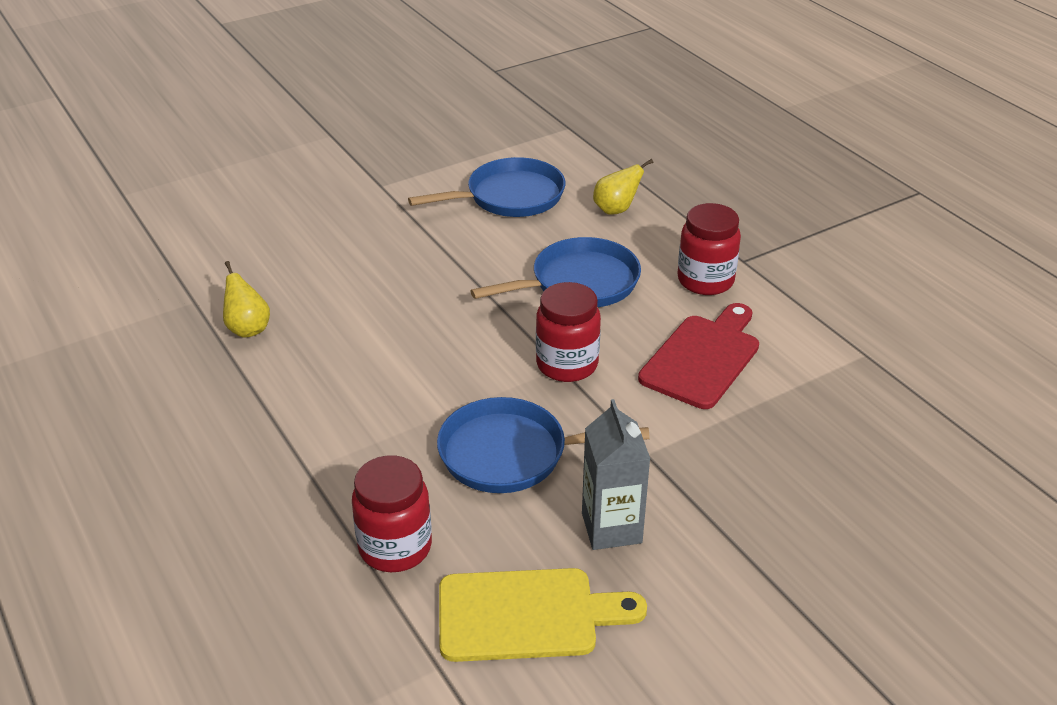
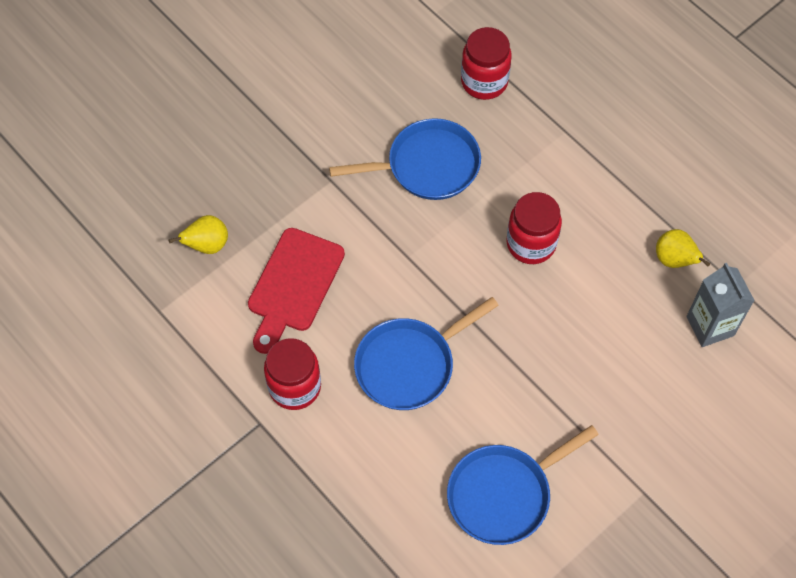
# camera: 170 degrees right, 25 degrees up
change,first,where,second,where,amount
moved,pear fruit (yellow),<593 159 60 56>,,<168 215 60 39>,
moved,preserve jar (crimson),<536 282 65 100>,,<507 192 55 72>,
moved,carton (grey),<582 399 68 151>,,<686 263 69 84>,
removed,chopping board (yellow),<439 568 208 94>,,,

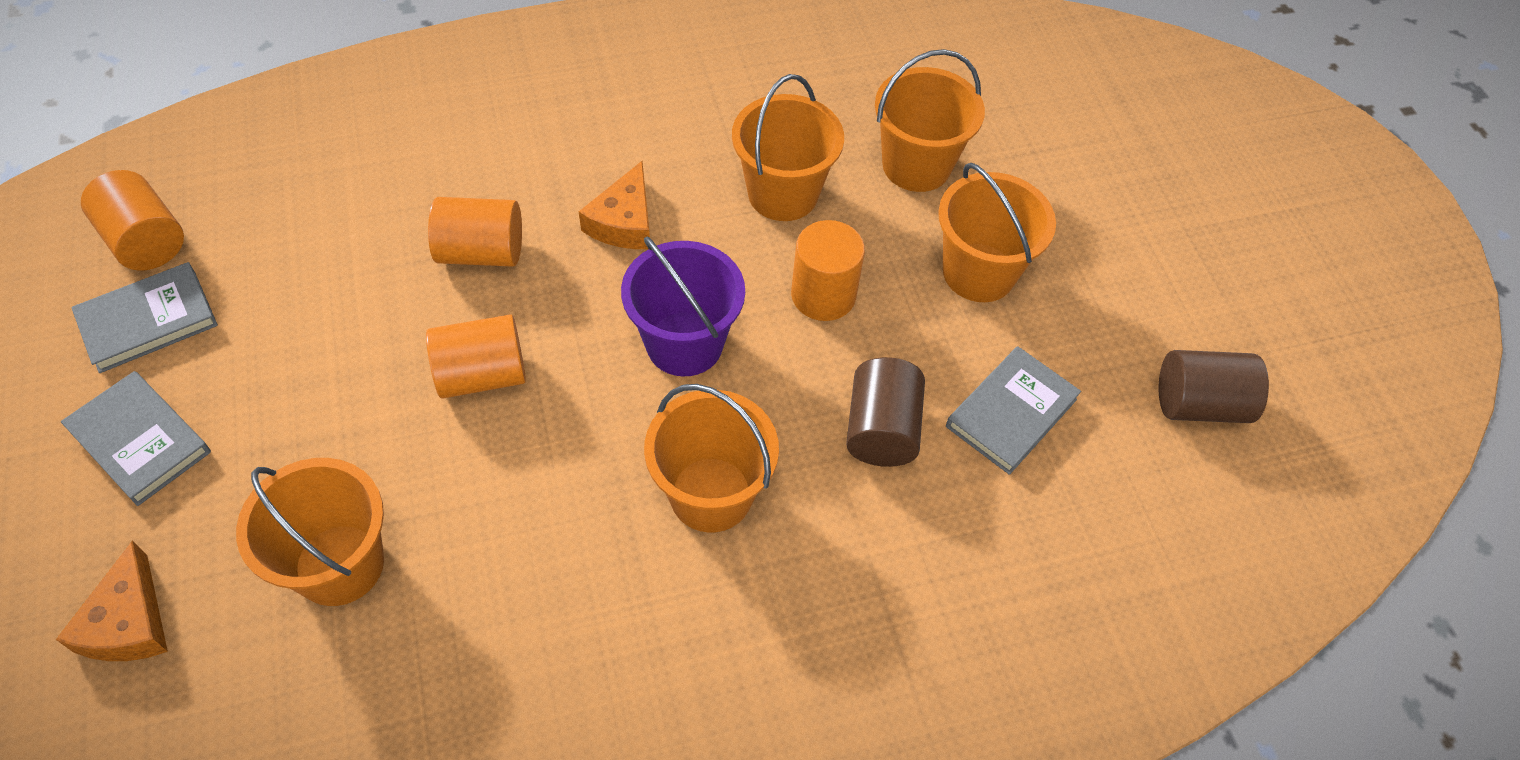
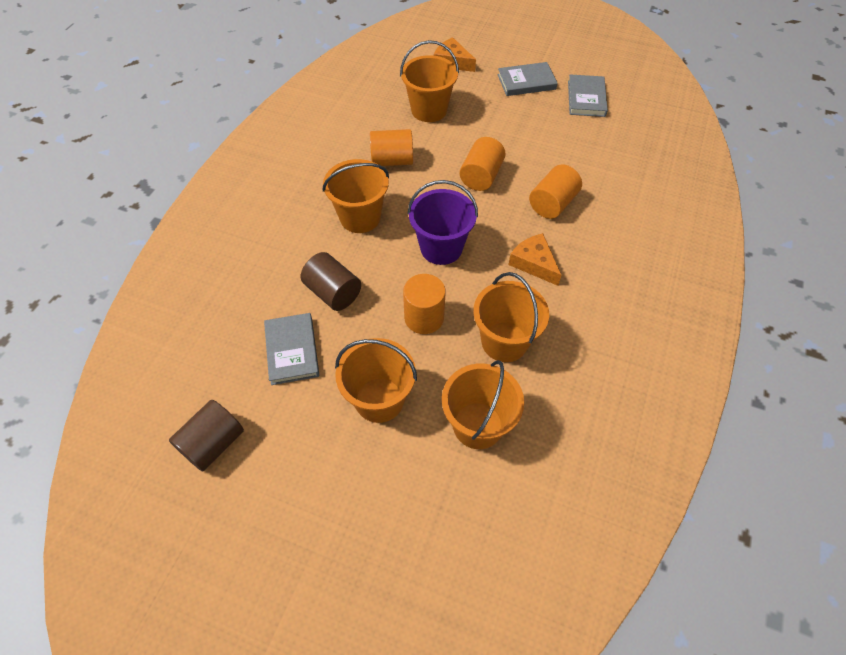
# camera: 130 degrees right, 0 degrees up
change,first,where,second,where,amount
moved,solid cylinder (orange),<81 170 103 100>,,<370 129 43 37>,

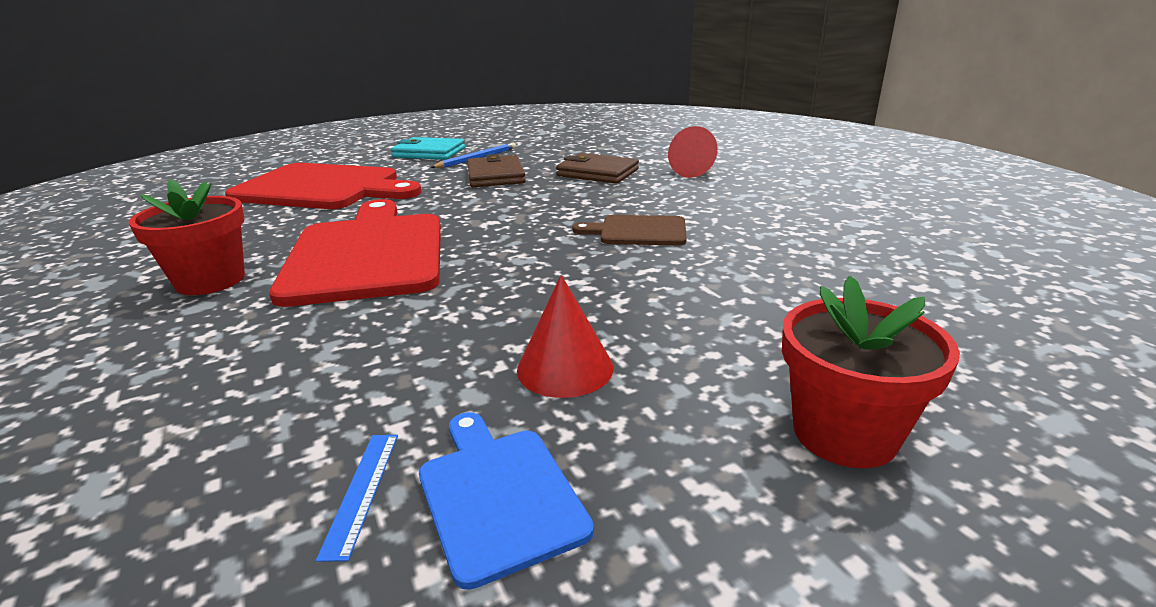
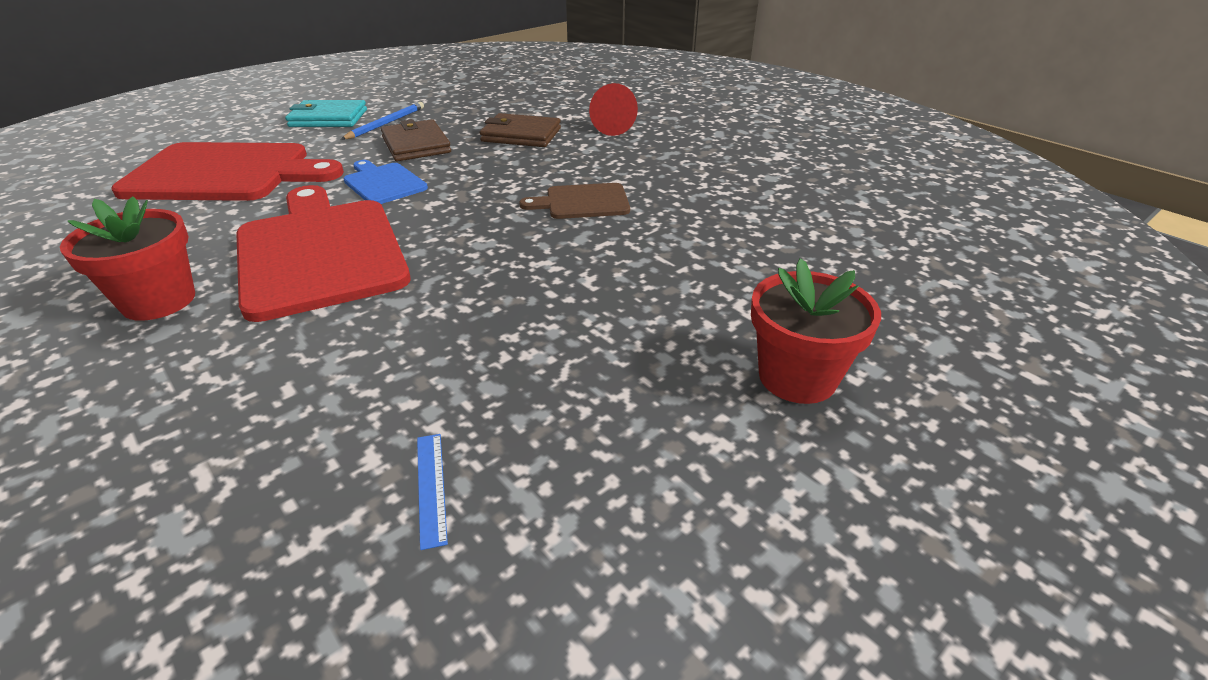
# camera: 15 degrees left, 10 degrees up
change,first,where,second,where,amount
moved,chopping board (royal blue),<419 412 175 178>,,<343 160 85 44>,
removed,cone (crimson),<517 275 96 123>,,,

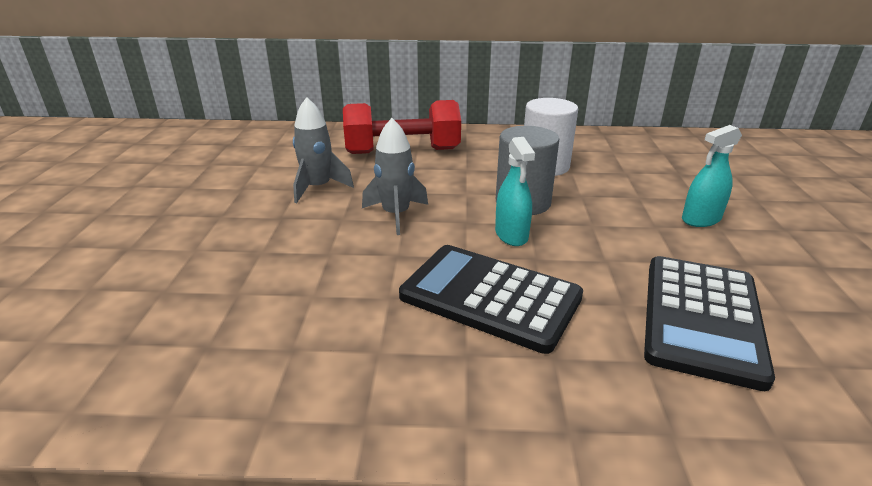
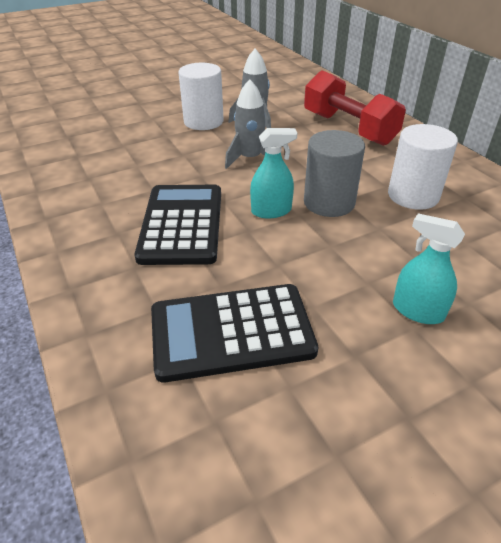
# camera: 60 degrees right, 10 degrees up
change,first,where,second,where,amount
added,,,solid cylinder (white),<178 63 46 67>,
turned,sprayer (turquoise),<495 137 40 109>,,<250 128 47 90>,150 degrees counterclockwise

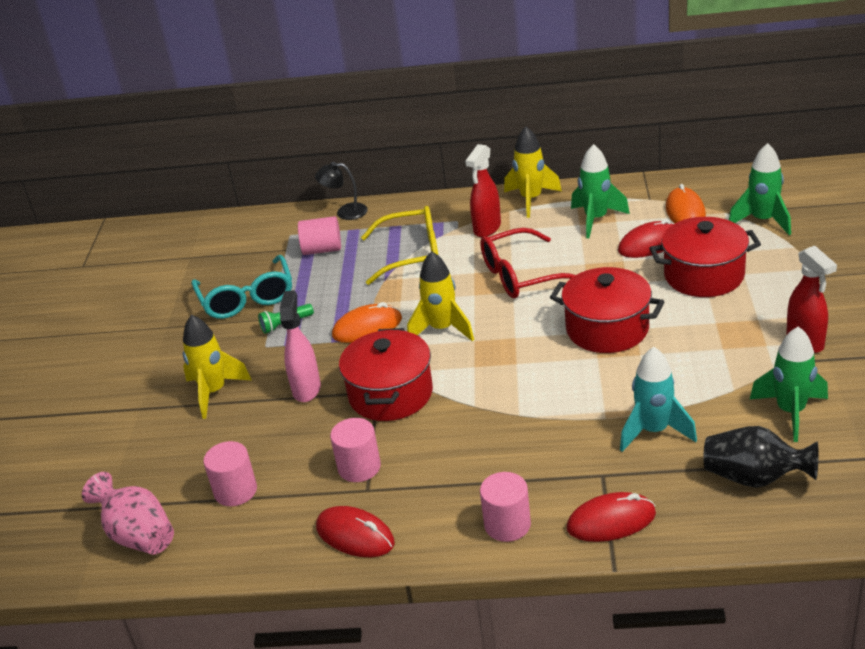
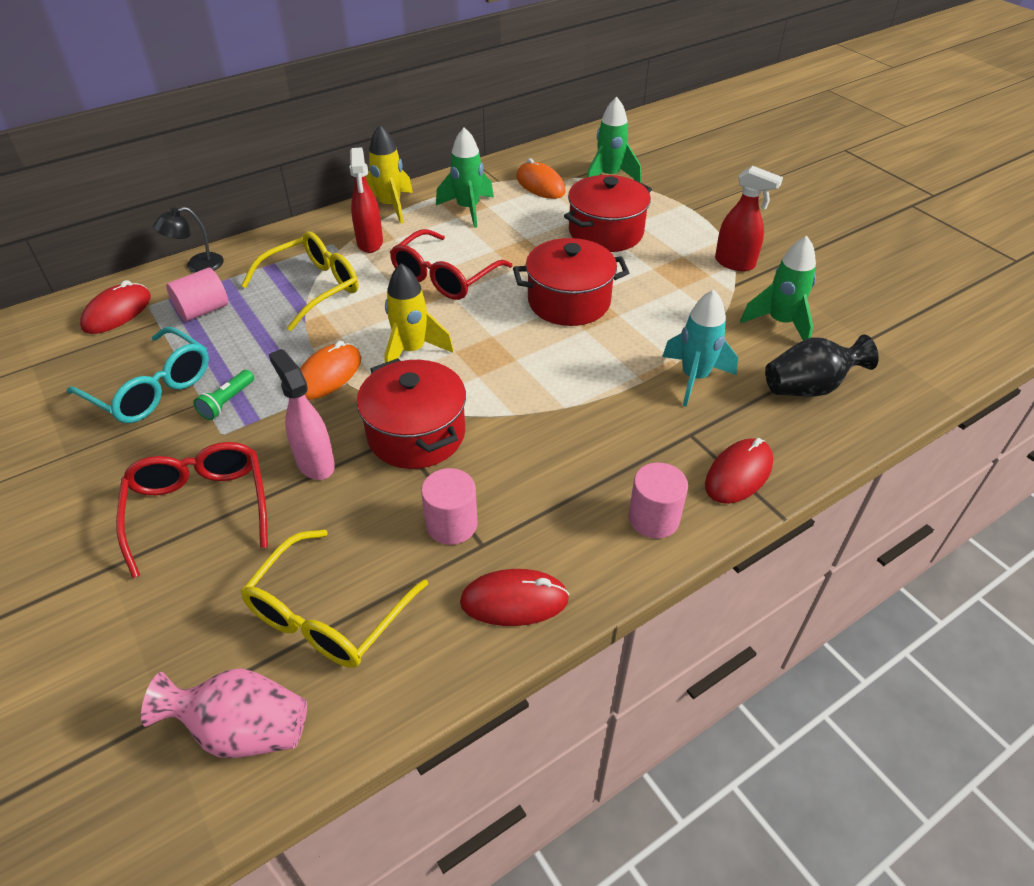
# camera: 40 degrees left, 10 degrees up
change,first,where,second,where,amount
moved,mouse (crimson),<618 219 57 39>,,<80 280 71 54>,
replaced,toy rocket (yellow),<183 315 69 104>,eyeglasses (crimson),<116 442 152 136>,
replaced,solid cylinder (rosy),<203 441 54 65>,eyeglasses (yellow),<240 530 188 138>,

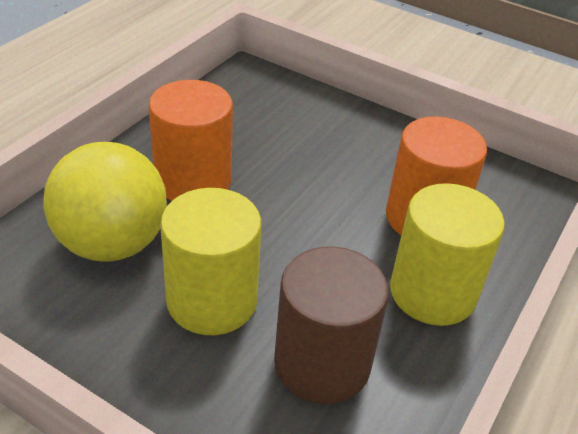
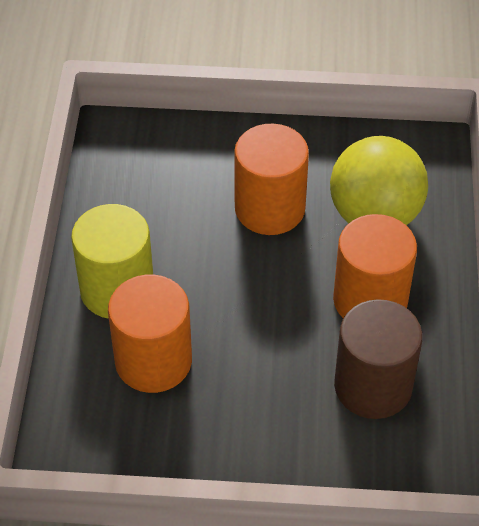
# camera: 155 degrees right, 10 degrees up
change,first,where,second,where,amount
recoloured,solid cylinder (yellow),<160 188 101 147>,solid cylinder (orange),<234 124 75 111>,
moved,solid cylinder (dark brown),<274 247 115 157>,,<334 299 89 120>,

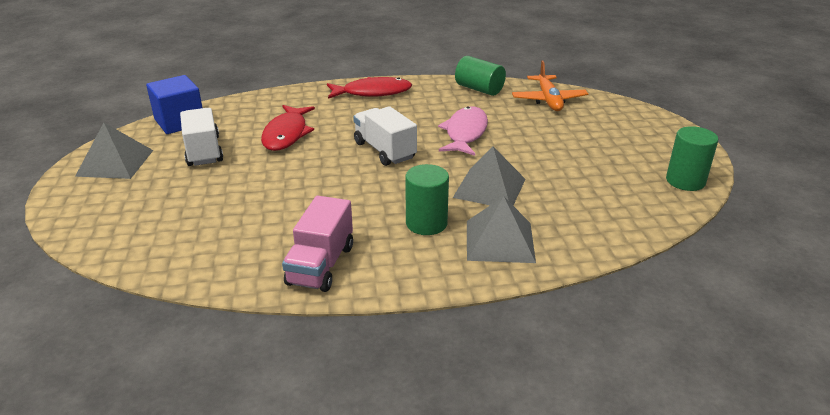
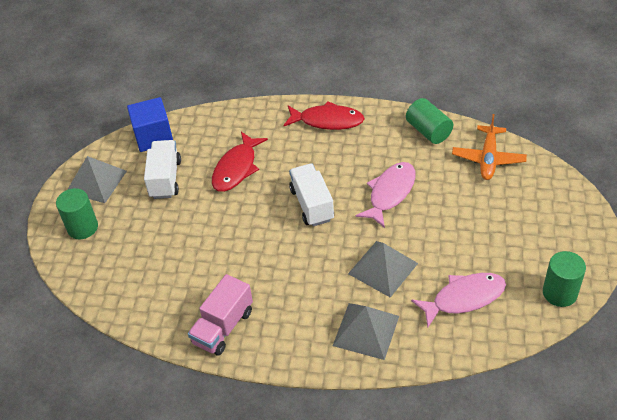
# camera: 20 degrees right, 15 degrees up
change,first,where,second,where,amount
moved,solid cylinder (green),<405 164 44 71>,,<56 188 42 51>,
added,,,toy fish (rosy),<411 273 95 54>,

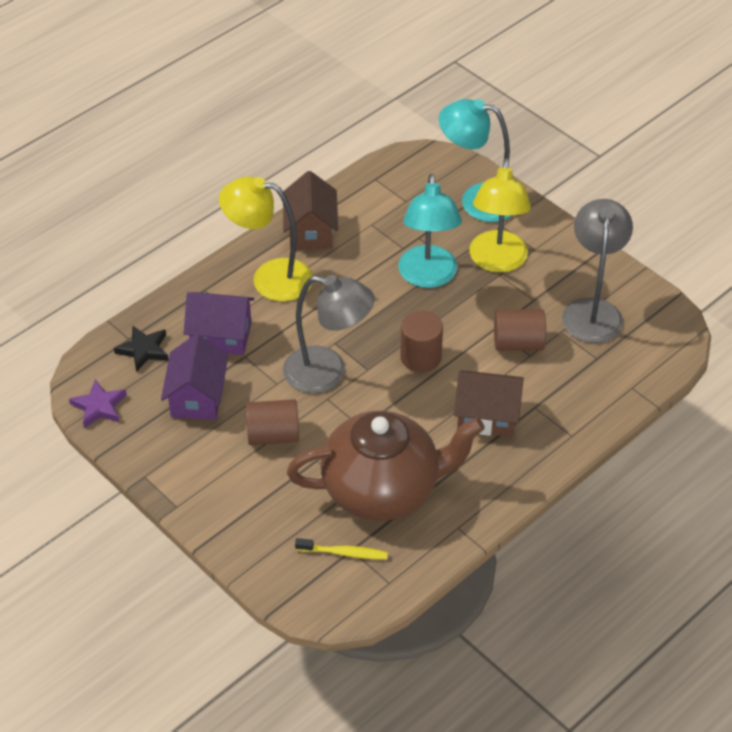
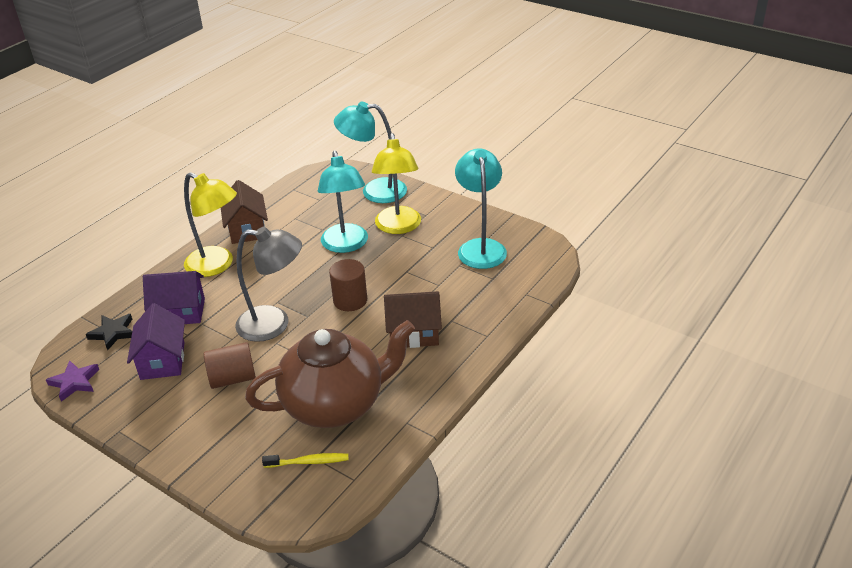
# camera: 10 degrees left, 10 degrees down
change,first,where,second,where,amount
turned,reading lamp (yellow),<219 176 94 125>,,<184 172 53 105>,150 degrees counterclockwise
recoloured,reading lamp (grey),<562 199 71 144>,reading lamp (turquoise),<455 149 52 120>,
removed,solid cylinder (dark brown),<494 309 52 42>,,,

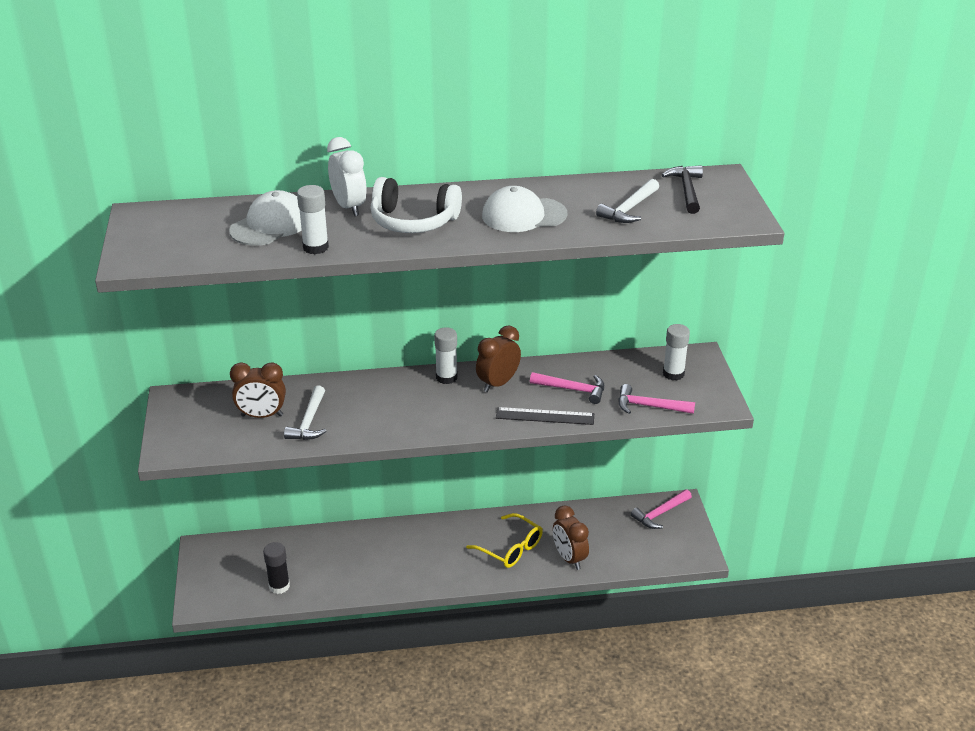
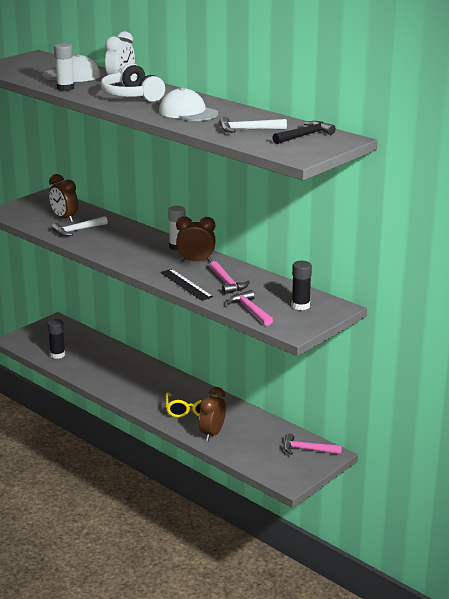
# camera: 50 degrees right, 10 degrees down
change,first,where,second,where,amount
recoloured,glue (white),<663 324 27 57>,glue (jet-black),<292 261 20 49>,

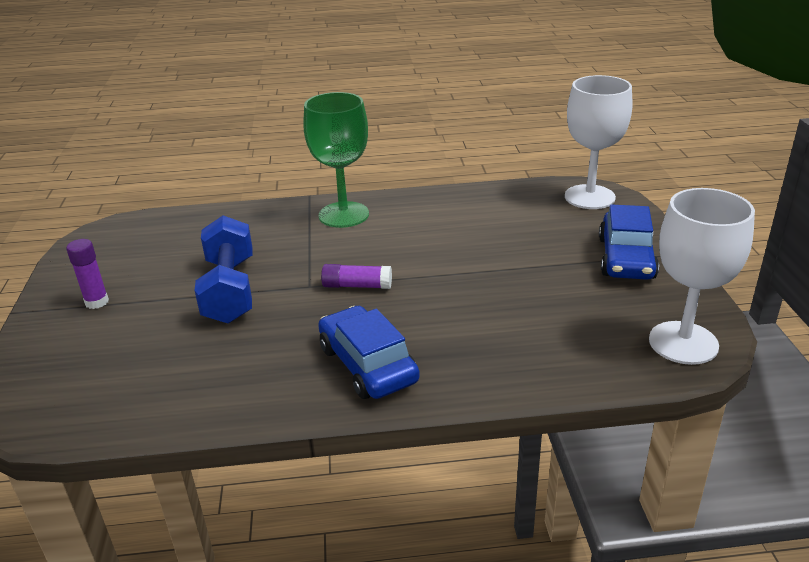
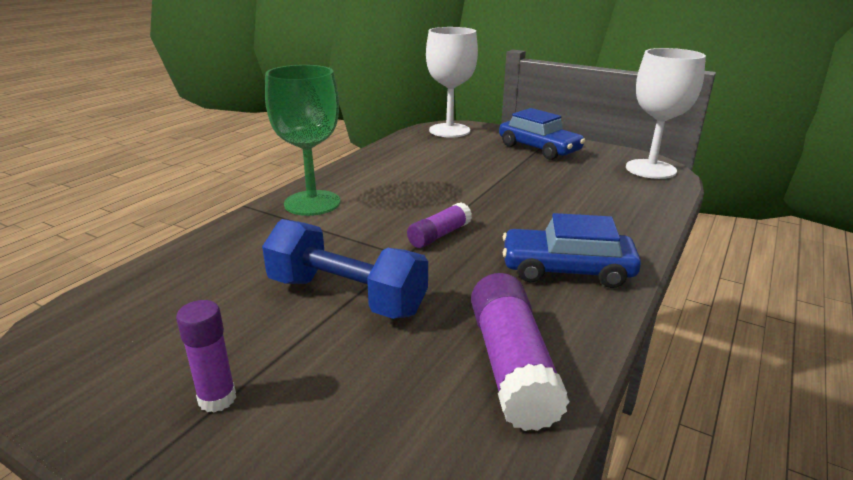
# camera: 55 degrees left, 5 degrees down
change,first,where,second,where,amount
added,,,glue (purple),<471 273 99 158>,

